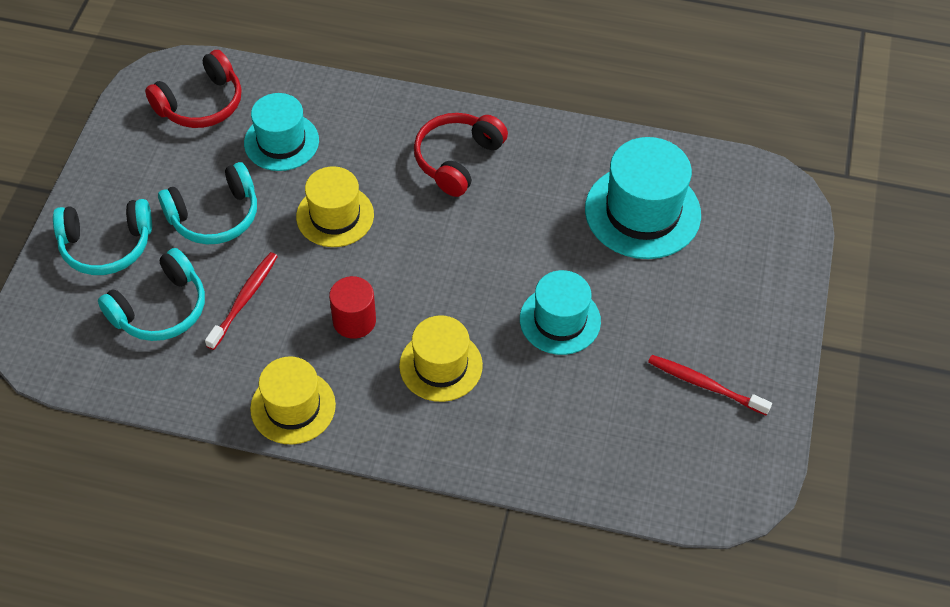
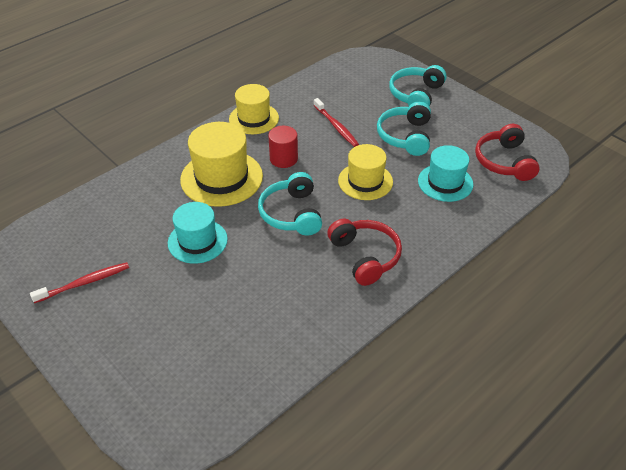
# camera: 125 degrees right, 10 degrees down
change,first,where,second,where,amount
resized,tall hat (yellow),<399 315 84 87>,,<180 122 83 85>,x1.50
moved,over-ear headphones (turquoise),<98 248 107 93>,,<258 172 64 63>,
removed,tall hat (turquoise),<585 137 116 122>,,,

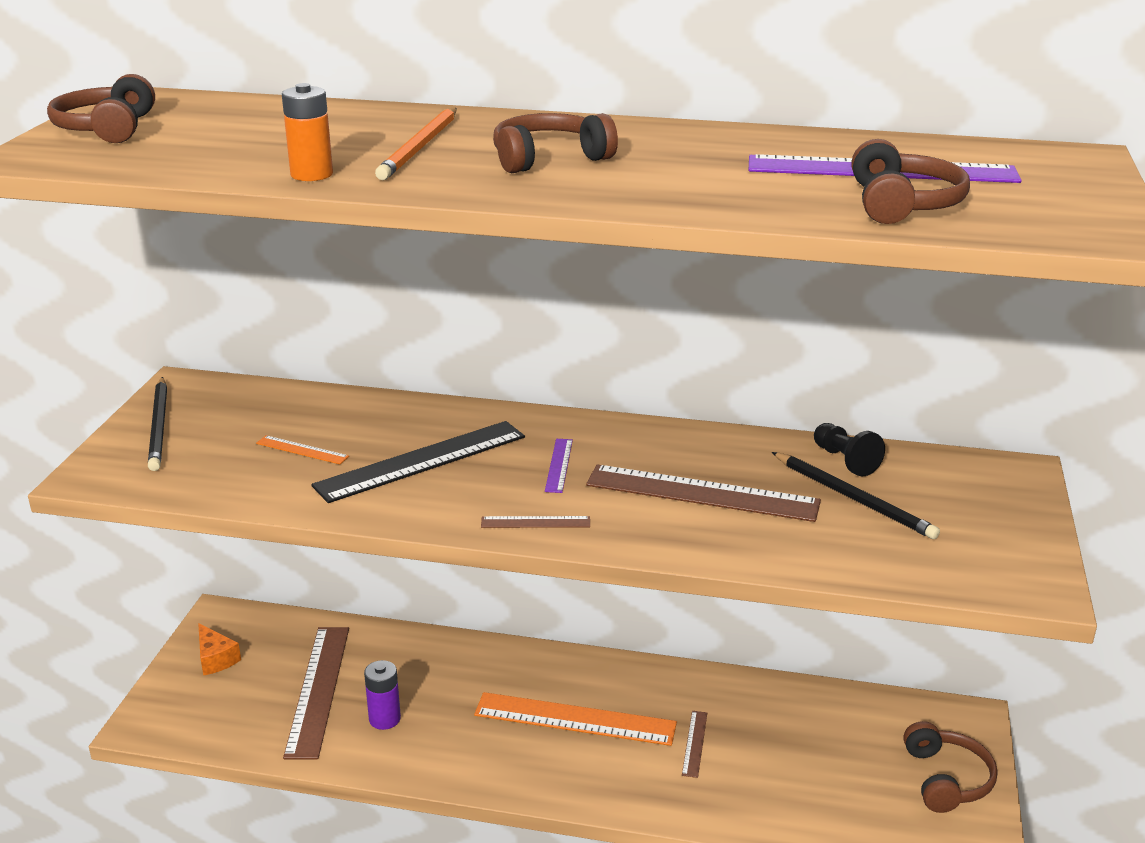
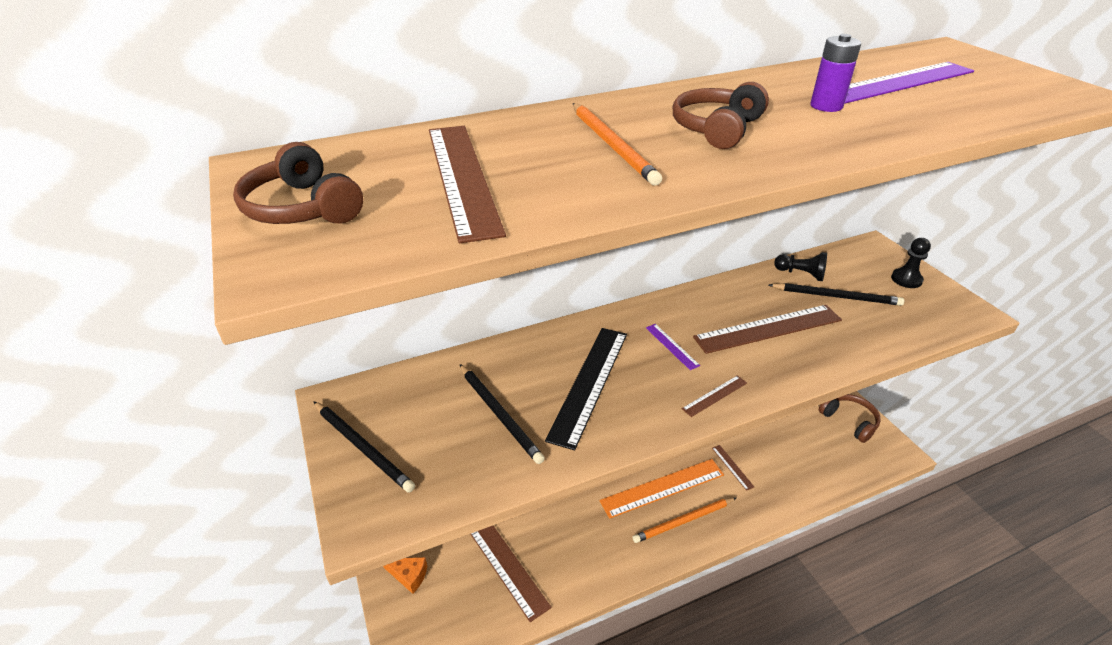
# camera: 35 degrees left, 10 degrees up
change,first,where,second,where,amount
added,,,straightedge (dark brown),<429 126 77 117>,
replaced,straightedge (orange),<256 435 93 29>,pencil (jet-black),<460 364 85 100>,
added,,,pencil (orange),<633 497 104 46>,
moved,AA battery (purple),<364 660 37 70>,,<810 34 51 78>,
added,,,game pawn (jet-black),<891 238 40 50>,
removed,AA battery (orange),<282 83 51 98>,,,
removed,over-ear headphones (dark brown),<851 139 119 85>,,,

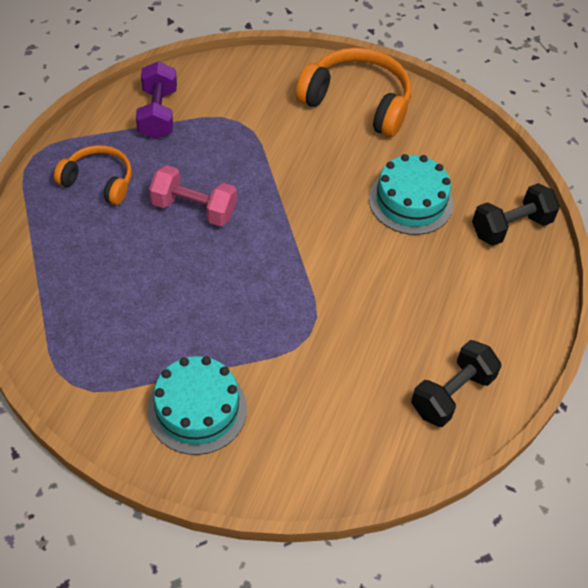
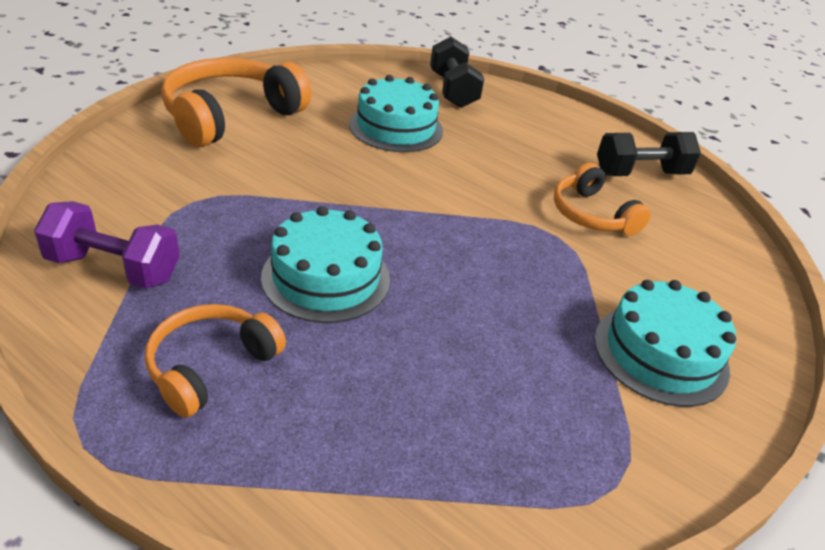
# camera: 75 degrees left, 15 degrees down
change,first,where,second,where,amount
replaced,free weight (rosy),<149 165 88 62>,gateau (turquoise),<261 206 129 117>,
added,,,over-ear headphones (orange),<554 163 97 73>,
turned,free weight (jet-black),<411 340 90 87>,,<597 132 104 44>,75 degrees counterclockwise

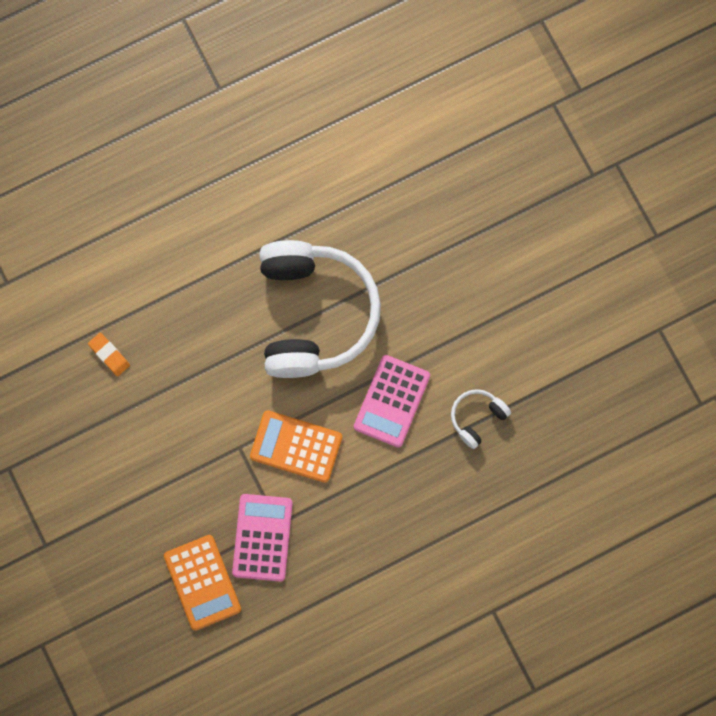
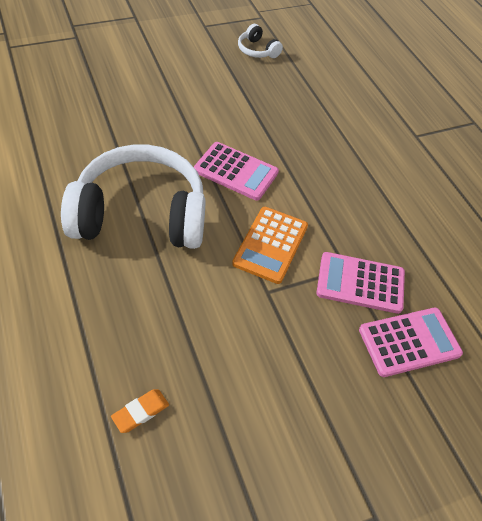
# camera: 90 degrees left, 25 degrees down
change,first,where,second,where,amount
moved,over-ear headphones (white),<451 389 60 60>,,<238 24 45 34>,
recoloured,pocket calculator (orange),<164 535 77 96>,pocket calculator (rosy),<359 308 104 69>,

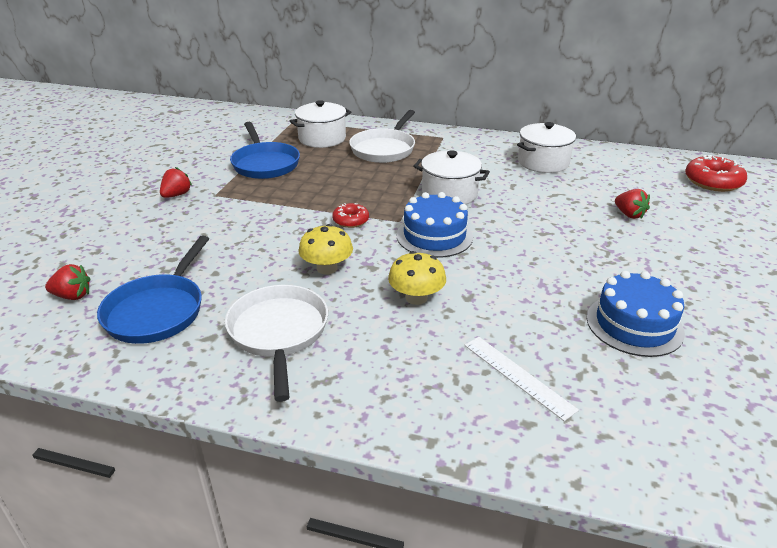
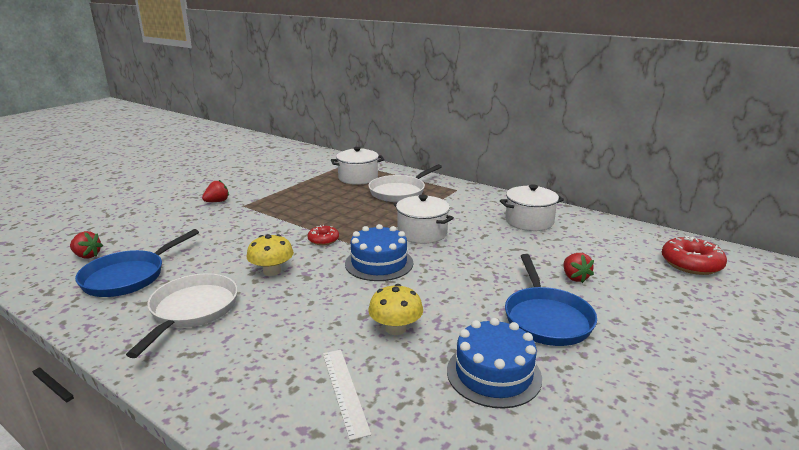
# camera: 20 degrees right, 10 degrees down
change,first,where,second,where,amount
moved,mushroom (yellow),<388 251 58 54>,,<368 284 55 51>,
moved,frying pan (royal blue),<230 122 70 57>,,<505 254 92 92>,

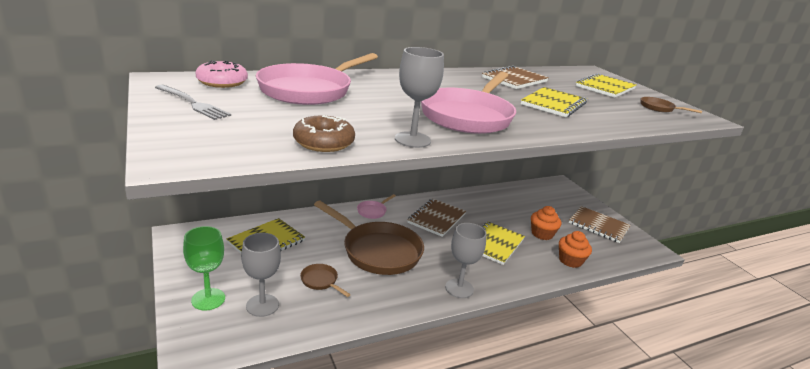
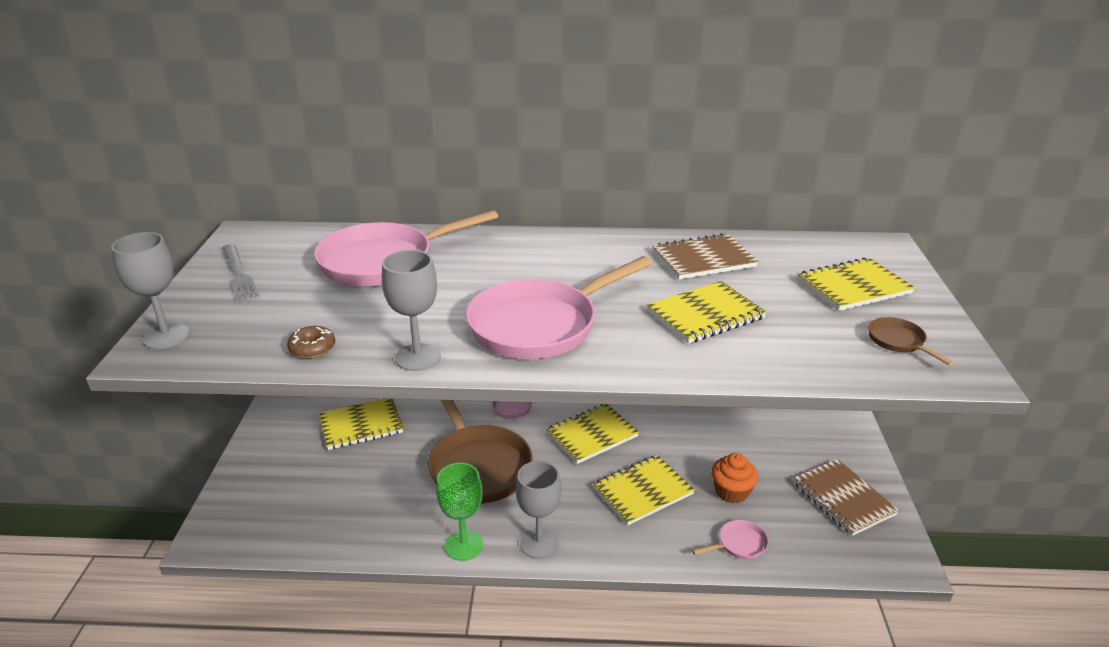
# camera: 30 degrees right, 5 degrees up
change,first,where,second,where,amount
moved,wine glass (grey),<241 233 40 84>,,<111 232 79 117>,
resized,glazed donut (dark brown),<293 115 62 37>,,<287 326 48 32>,x0.66
moved,wine glass (green),<183 226 42 85>,,<436 463 47 98>,
recoloured,exercise book (dark brown),<407 198 59 39>,exercise book (yellow),<546 404 93 60>,
replaced,muffin (orange),<559 231 33 37>,frying pan (rosy),<692 520 77 39>,
removed,glazed donut (rosy),<195 60 53 28>,,,
removed,frying pan (dark brown),<300 264 51 33>,,,

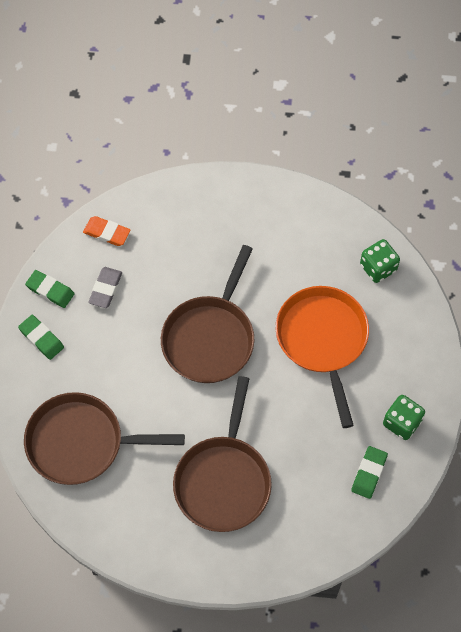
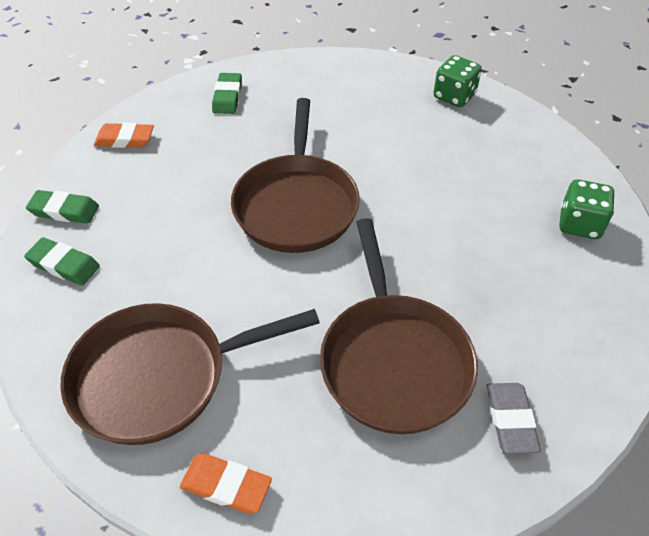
# camera: 20 degrees left, 15 degrees down
change,first,where,second,where,amount
added,,,eraser (orange),<180 453 92 61>,
moved,eraser (green),<351 446 37 53>,,<212 73 30 41>,
moved,eraser (grey),<88 267 34 41>,,<487 383 54 71>,
removed,frying pan (orange),<276 286 93 142>,,,

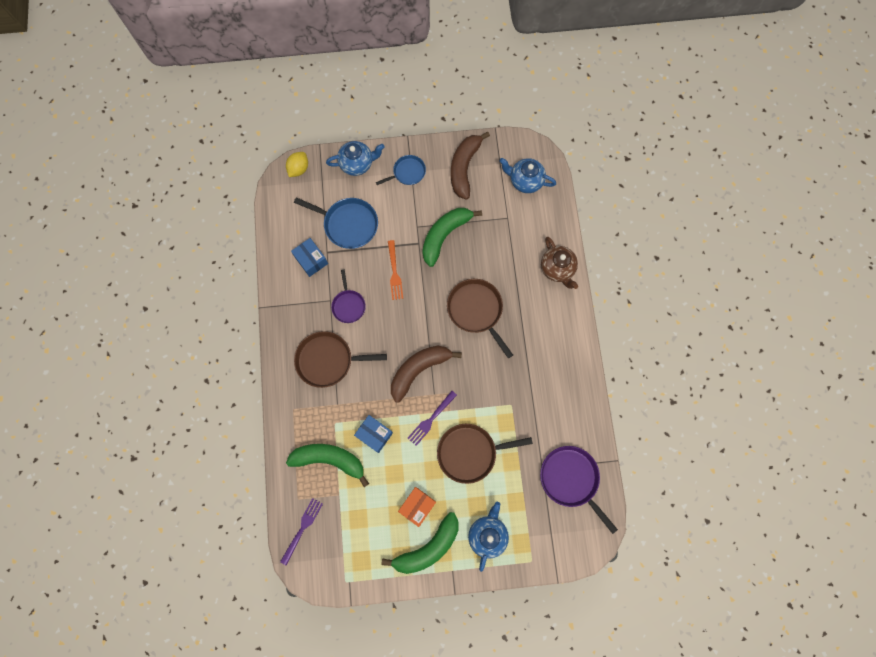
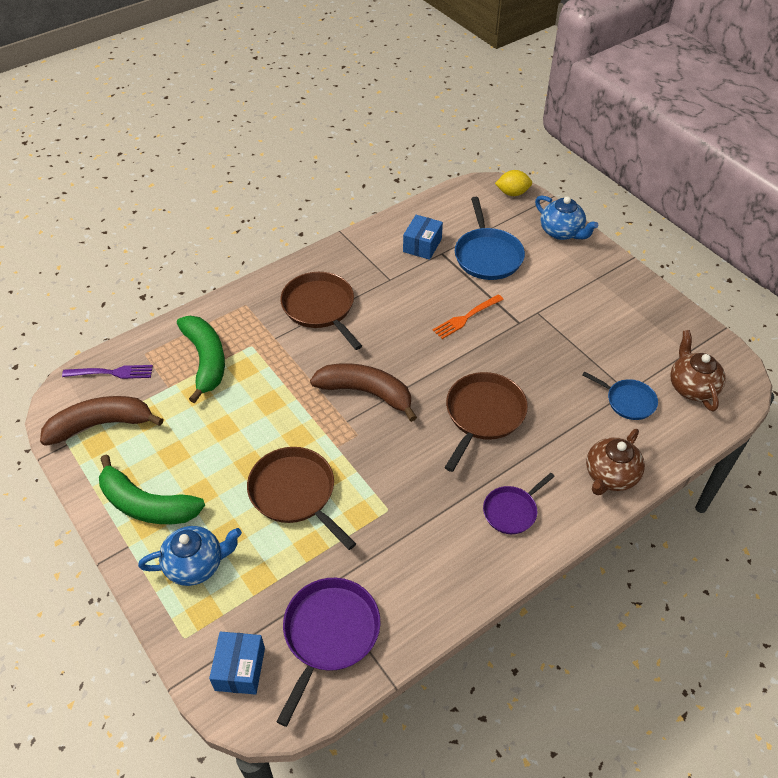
# camera: 60 degrees right, 25 degrees down
change,first,where,second,where,amount
moved,banana (dark brown),<451 132 39 68>,,<40 396 123 50>,
moved,box (royal blue),<354 415 39 38>,,<209 632 56 63>,
moved,frying pan (purple),<331 270 35 53>,,<483 473 72 61>,
moved,frying pan (royal blue),<376 155 50 30>,,<582 371 76 49>,
recoloured,teapot (royal blue),<499 158 57 35>,teapot (dark brown),<670 330 56 81>,
removed,box (orange),<398 487 38 40>,,,
removed,table fork (purple),<408 391 49 55>,,,
removed,banana (green),<422 208 60 59>,,,

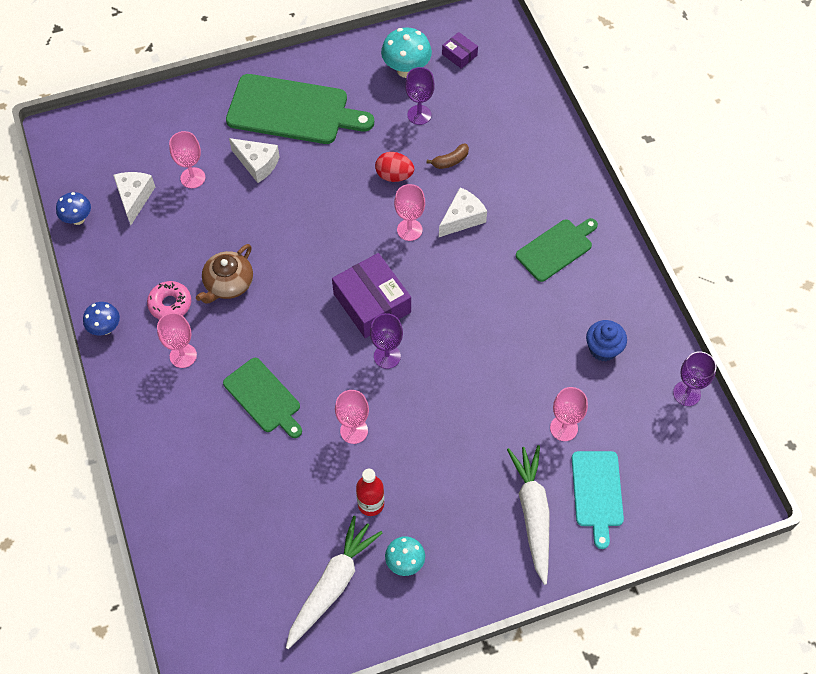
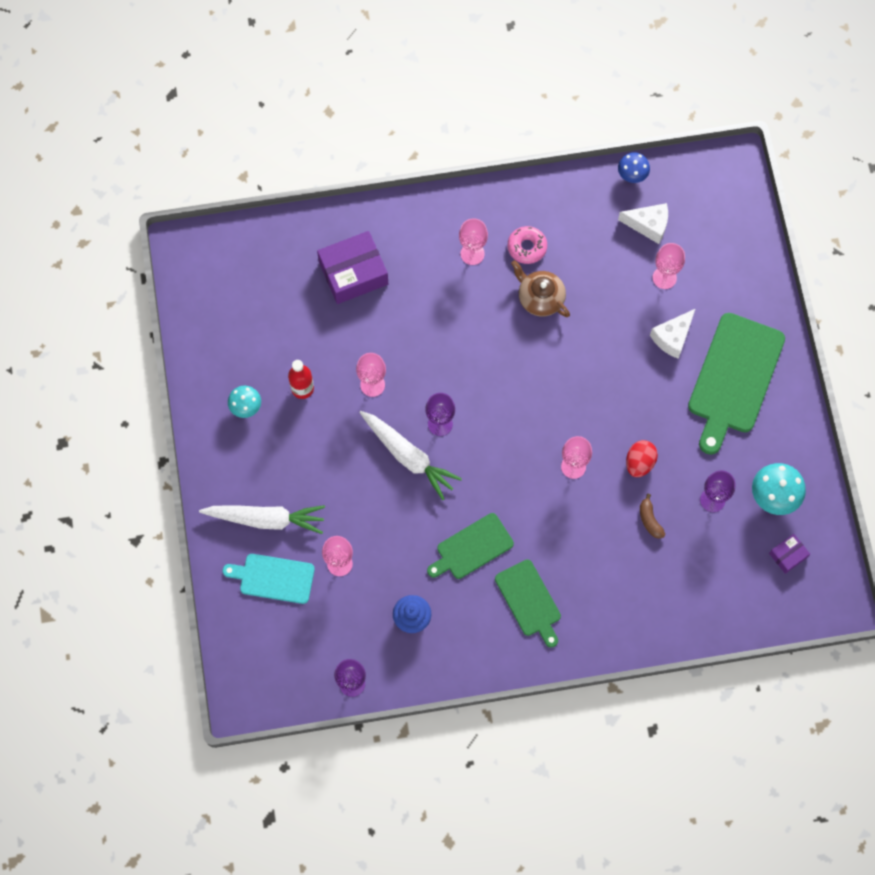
# camera: 100 degrees right, 10 degrees up
change,first,where,second,where,amount
moved,box (purple),<332 253 79 85>,,<317 231 71 73>,
moved,carrot (white),<286 516 96 133>,,<359 411 103 89>,
moved,chopping board (green),<223 358 79 80>,,<427 513 87 66>,
removed,mushroom (royal blue),<83 302 37 33>,,,
removed,cheese wedge (white),<439 187 48 50>,,,

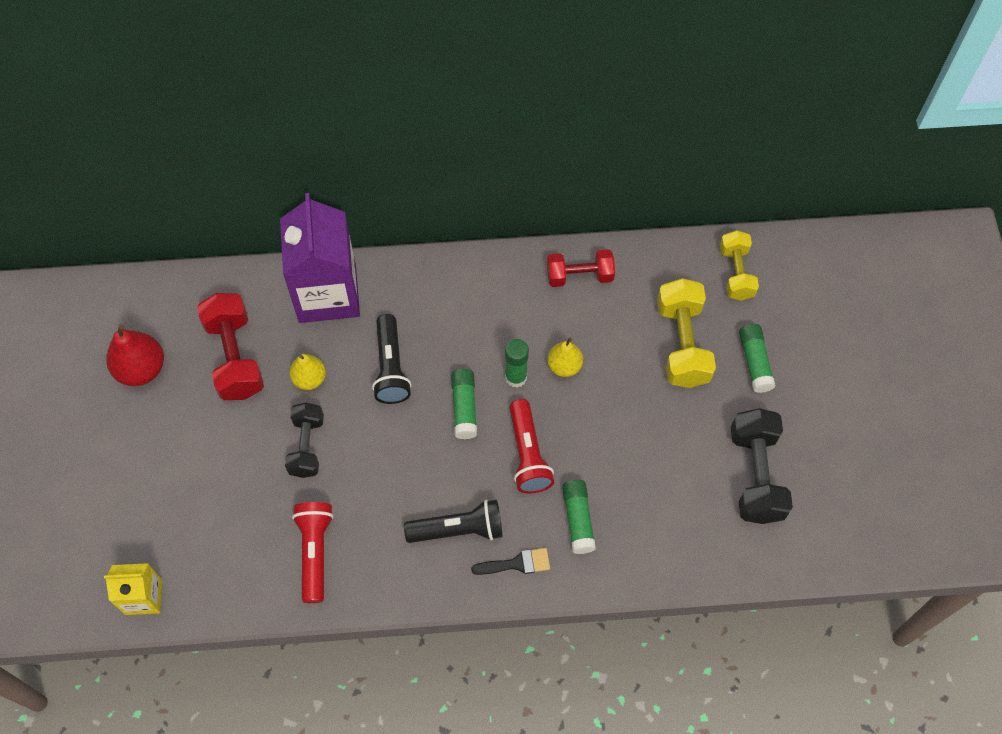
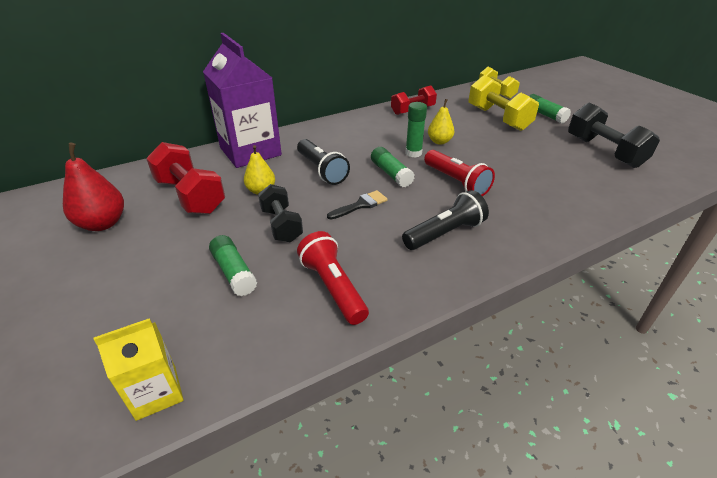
# camera: 25 degrees left, 25 degrees down
change,first,where,second,where,amount
moved,glue (green),<562 480 34 74>,,<209 235 48 61>,
moved,paint brush (jet-black),<471 548 79 27>,,<327 190 61 29>,

